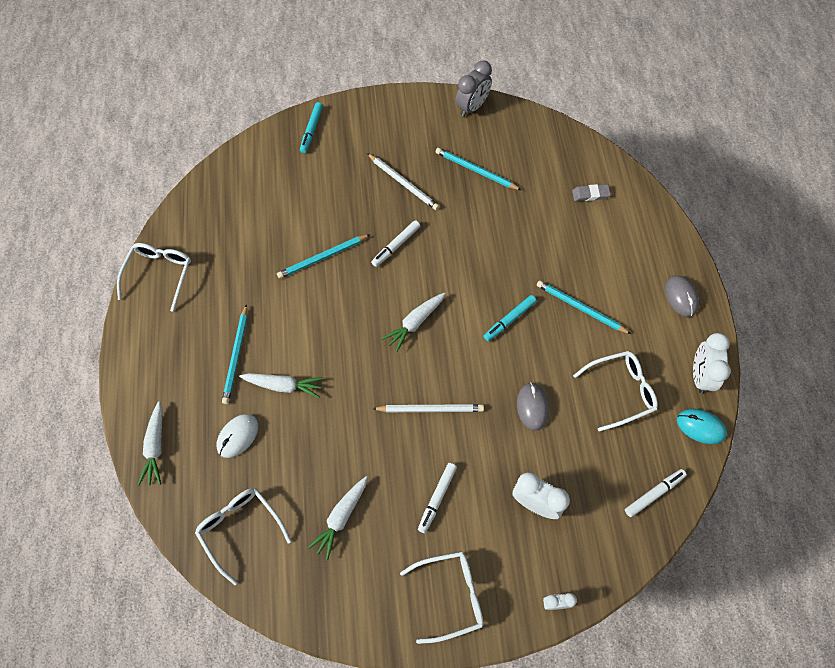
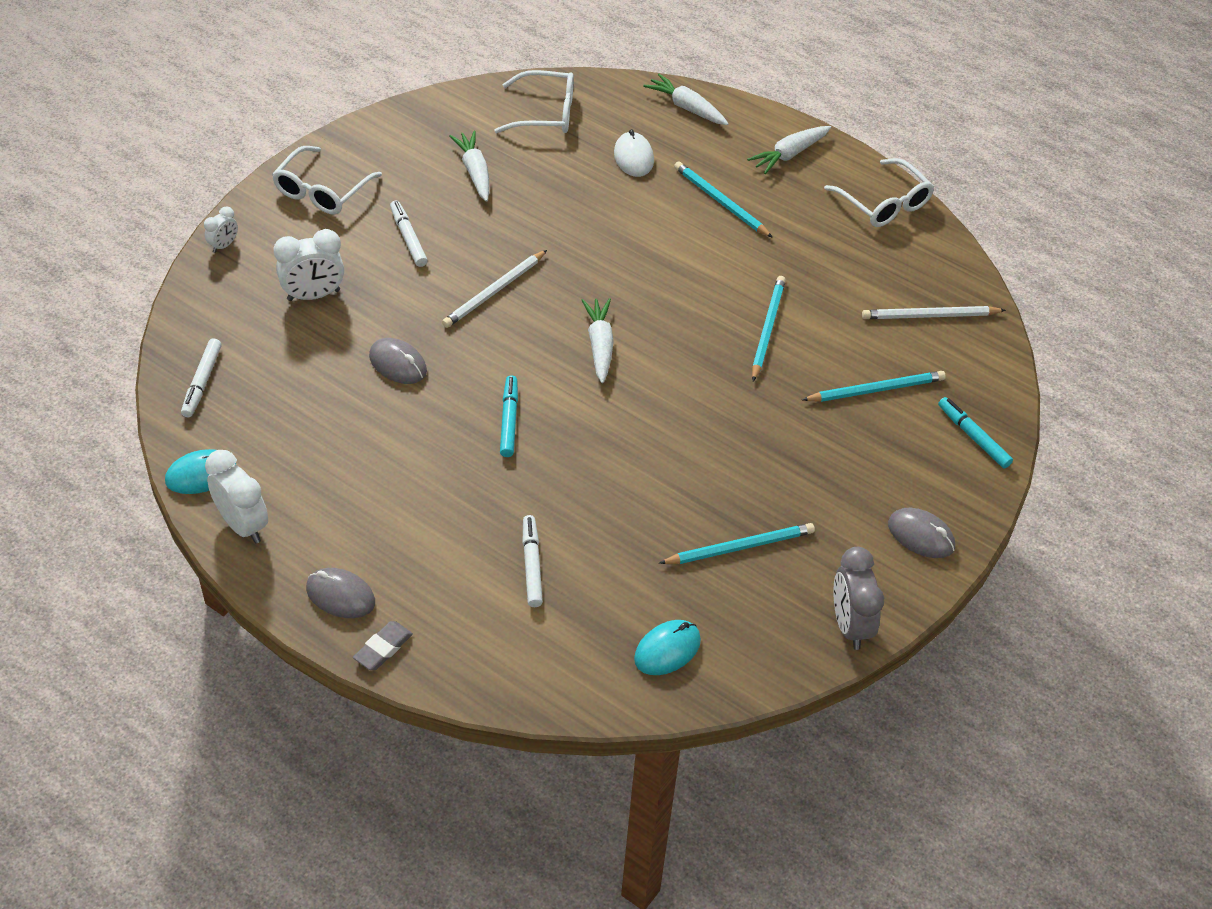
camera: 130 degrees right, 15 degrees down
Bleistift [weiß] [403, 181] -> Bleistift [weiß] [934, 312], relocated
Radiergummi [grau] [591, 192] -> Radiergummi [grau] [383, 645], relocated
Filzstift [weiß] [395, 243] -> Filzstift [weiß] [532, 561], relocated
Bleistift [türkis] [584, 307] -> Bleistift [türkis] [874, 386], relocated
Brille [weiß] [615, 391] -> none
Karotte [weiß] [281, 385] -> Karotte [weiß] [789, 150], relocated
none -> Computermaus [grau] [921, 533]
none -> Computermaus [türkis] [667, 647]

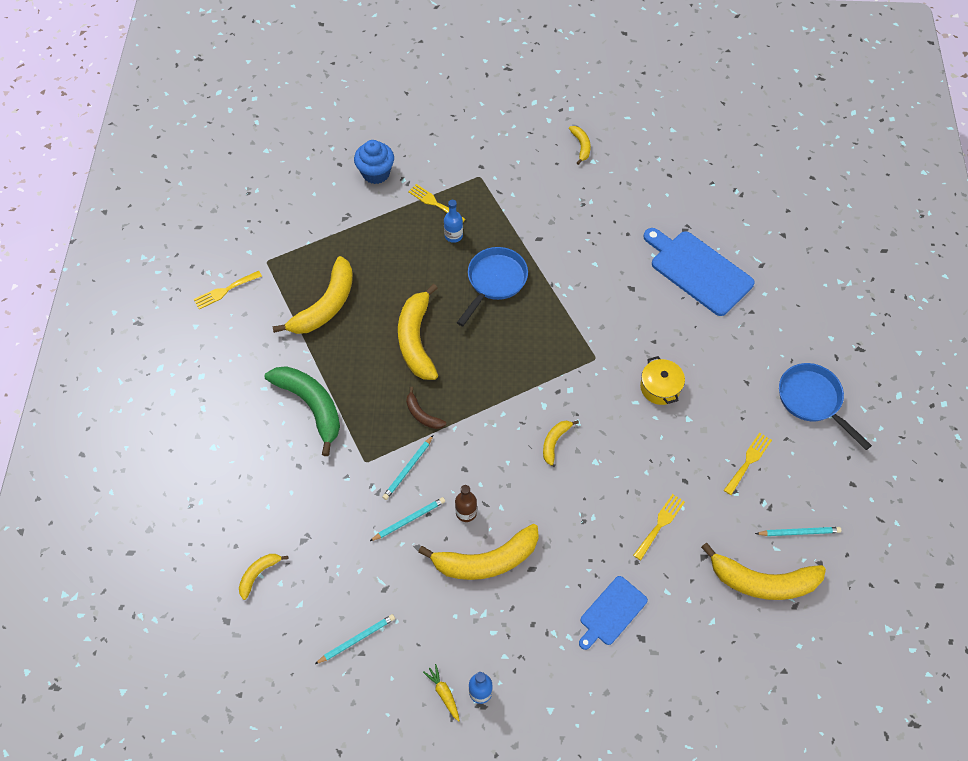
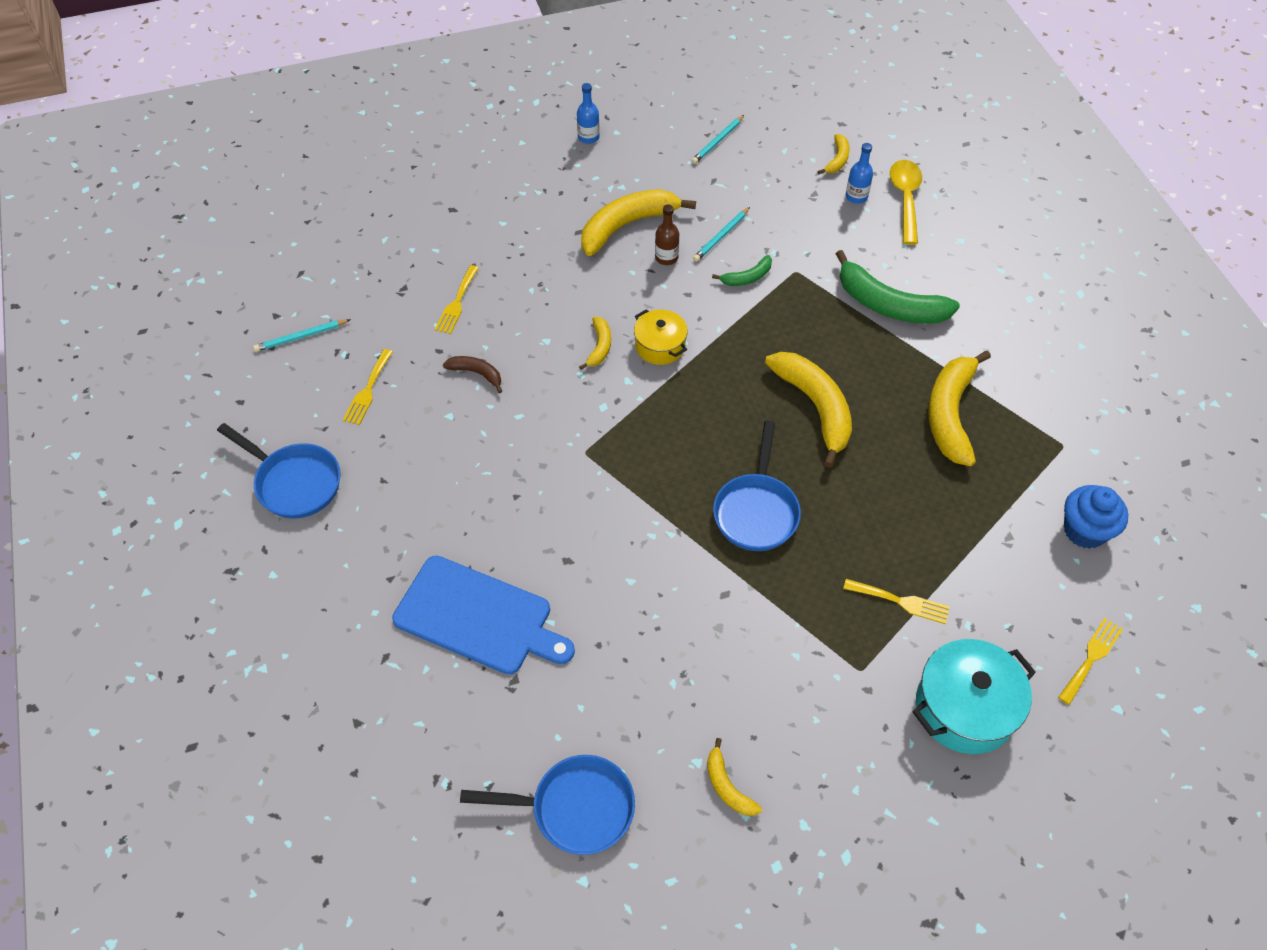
camera: 160 degrees right, 5 degrees down
Muffin [blau] [374, 162] -> Muffin [blau] [1096, 517], relocated
Flasche [blau] [453, 221] -> Flasche [blau] [859, 173], relocated
Gabel [gelb] [228, 290] -> Gabel [gelb] [1090, 661], relocated
Kochtopf [gelb] [662, 380] -> Kochtopf [gelb] [661, 337], relocated
Banane [braun] [426, 408] -> Banane [braun] [472, 374], relocated
Bleistift [türkis] [408, 467] -> Banane [grün] [742, 270]
Banane [gelb] [763, 571] -> none
Schneidebrett [blau] [613, 613] -> none
Karotte [gelb] [441, 693] -> none
none -> Löffel [gelb] [906, 202]
none -> Kochtopf [türkis] [974, 696]
none -> Pfanne [blau] [547, 805]

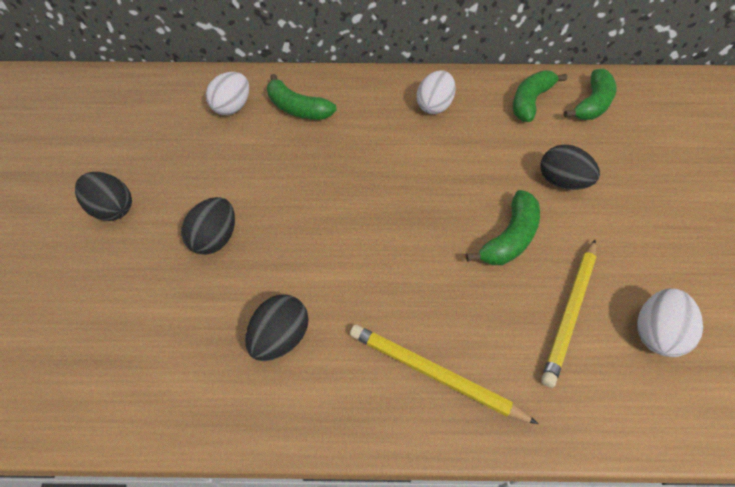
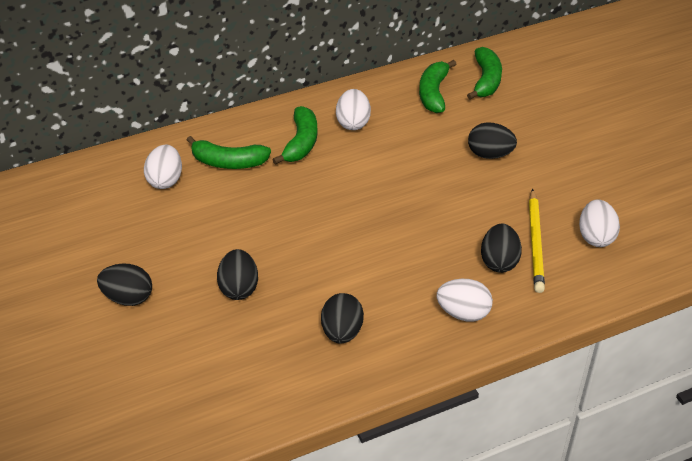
camera: 25 degrees left, 10 degrees down
Banane [grün] [503, 227] -> Banane [grün] [295, 135], relocated
Bleistift [gelb] [444, 374] -> Ei [weiß] [465, 300]
none -> Ei [schwarz] [501, 248]

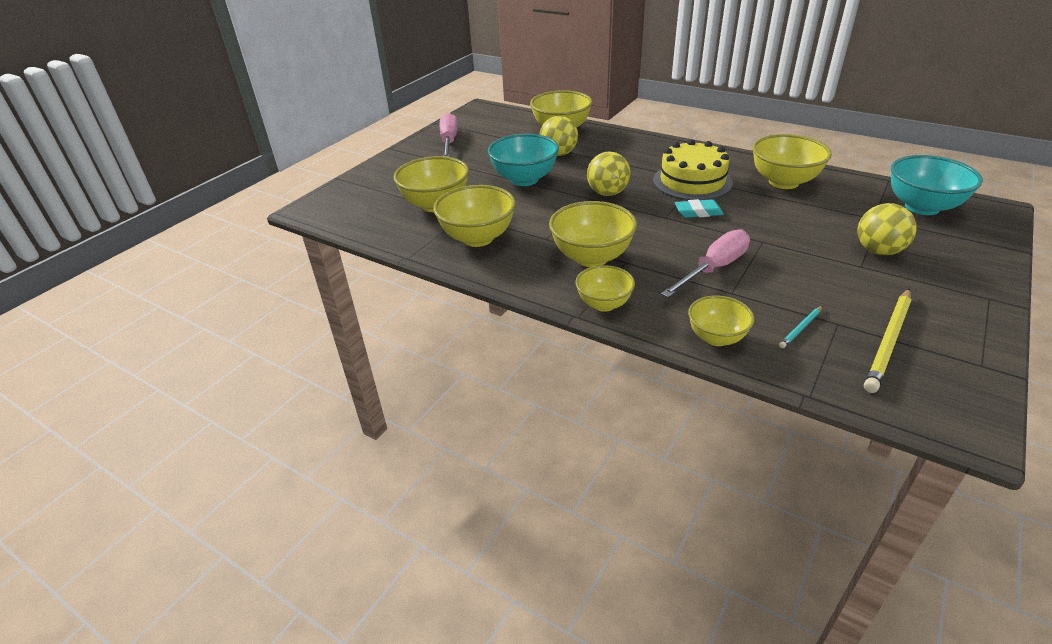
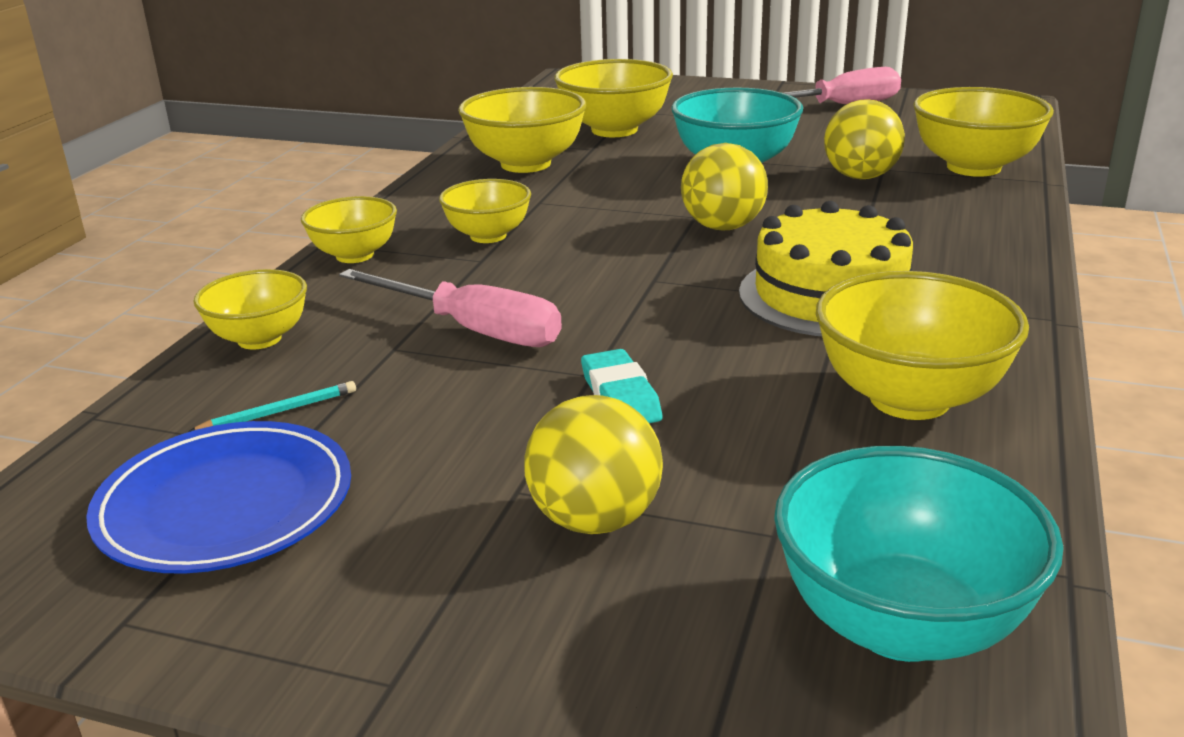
camera: 75 degrees right, 10 degrees down
Radiergummi [türkis] [699, 208] -> Radiergummi [türkis] [621, 386], relocated
Schüssel [gelb] [593, 234] -> Schüssel [gelb] [485, 211], x0.62
Bleistift [gelb] [887, 341] -> Teller [blau] [218, 497]
Bleistift [türkis] [800, 327] -> Bleistift [türkis] [272, 406], 120 degrees clockwise

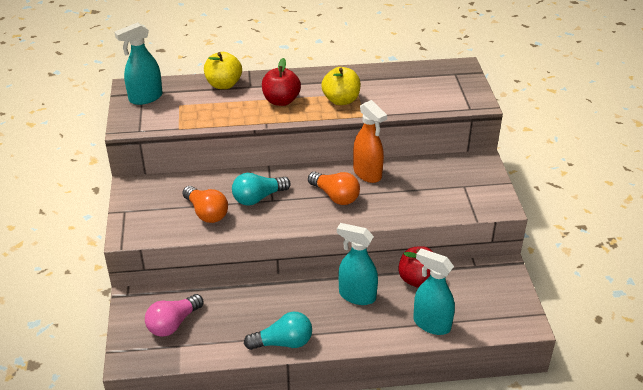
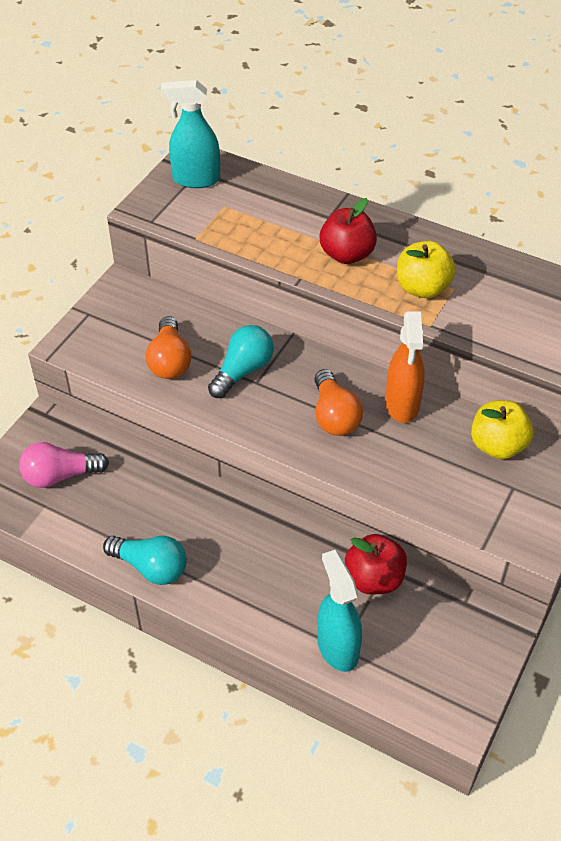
camera: 35 degrees right, 10 degrees up
Apfel [gelb] [223, 70] -> Apfel [gelb] [502, 429], relocated
Glühbirne [türkis] [261, 189] -> Glühbirne [türkis] [241, 361], 120 degrees clockwise
Sprühflasche [türkis] [357, 264] -> none

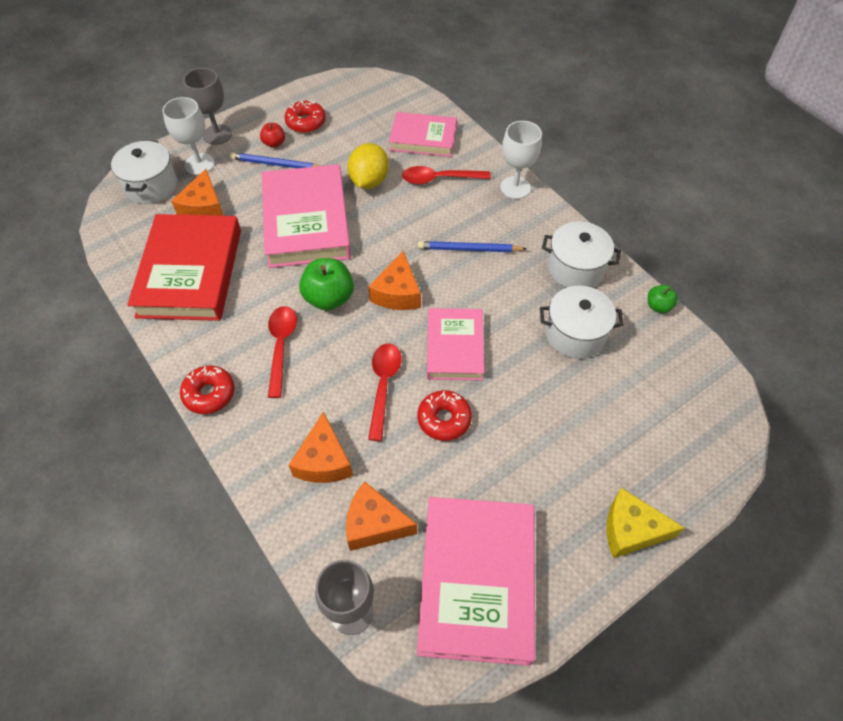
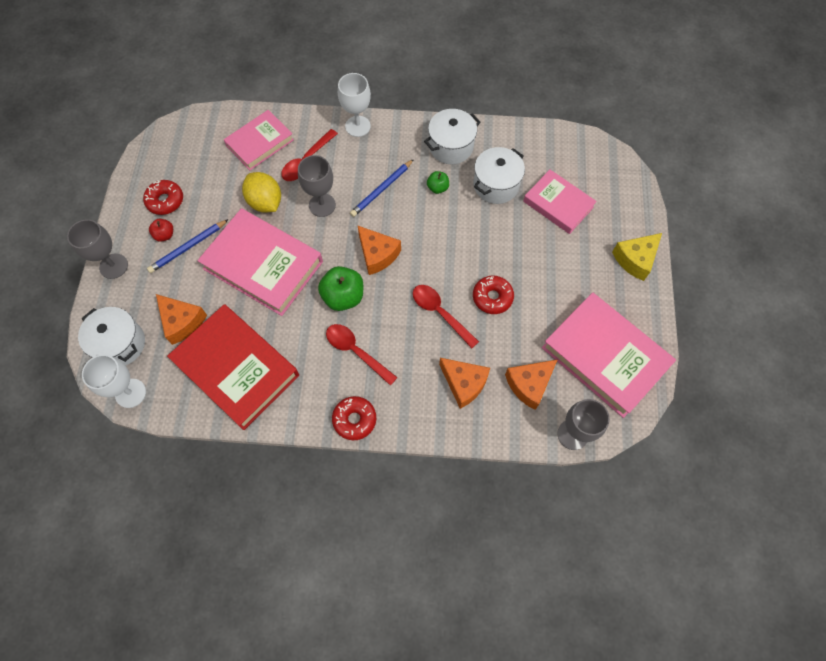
camera: 50 degrees left, 10 degrees up
Kelch [weiß] [189, 136] -> Kelch [weiß] [114, 381], relocated
Apfel [grün] [663, 299] -> Apfel [grün] [438, 182], relocated
Buch [rosa] [455, 344] -> Buch [rosa] [560, 202], relocated
none -> Kelch [grau] [317, 186]

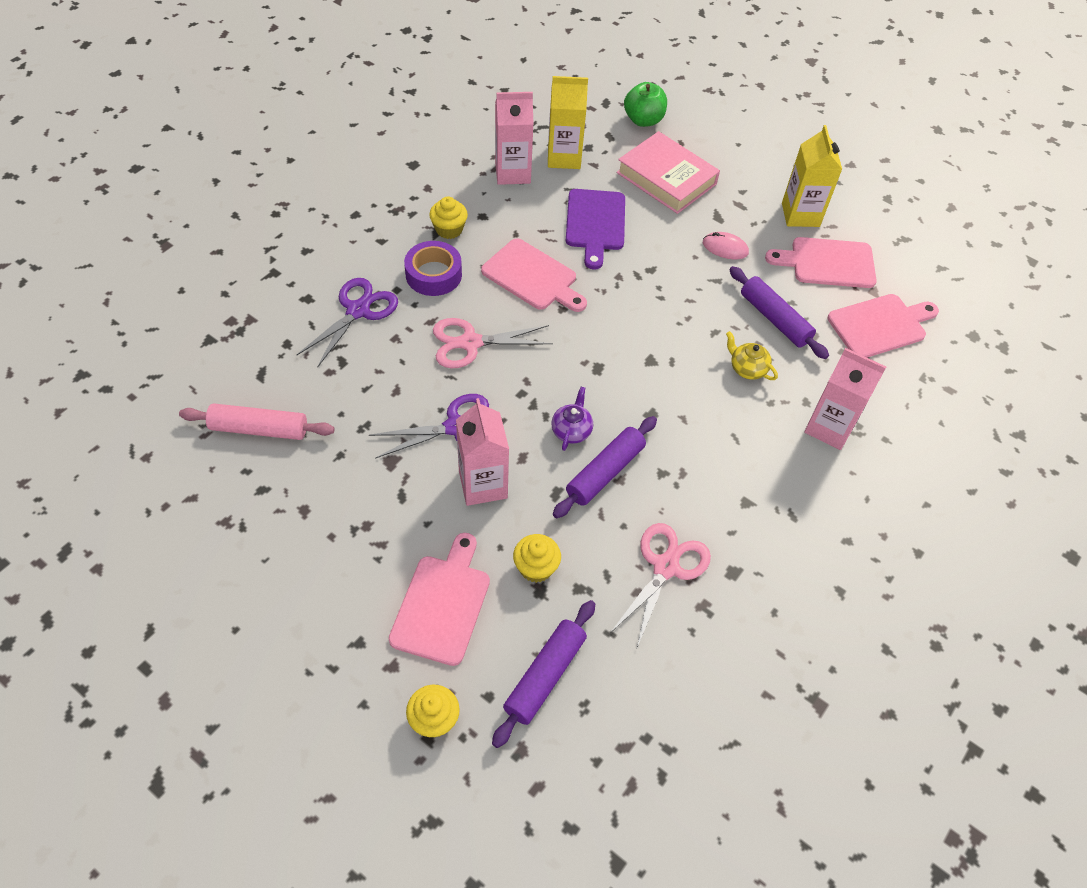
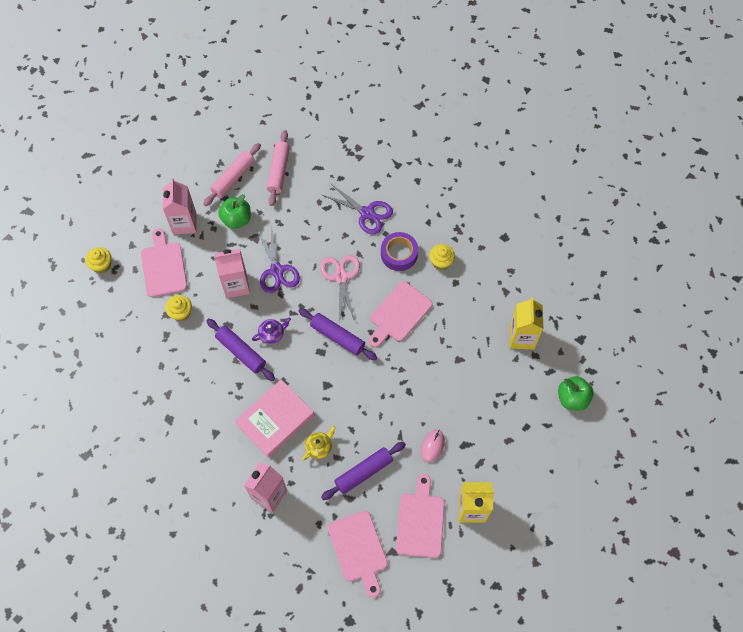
camera: 95 degrees right, 10 degrees up
Getränkekarton [rosa] [514, 138] -> Getränkekarton [rosa] [180, 206], relocated
Buch [rosa] [668, 172] -> Buch [rosa] [274, 418], relocated
Schneidebrett [lila] [595, 229] -> none
Teekanne [lila] [572, 419] -> Teekanne [lila] [271, 330], 45 degrees counterclockwise
Schere [rosa] [660, 585] -> none
Schneidebrett [rosa] [439, 599] -> Schneidebrett [rosa] [164, 262], 120 degrees counterclockwise
Nudelholz [lila] [543, 674] -> Nudelholz [lila] [338, 334], relocated
none -> Nudelholz [rosa] [232, 174]
none -> Apfel [grün] [234, 211]

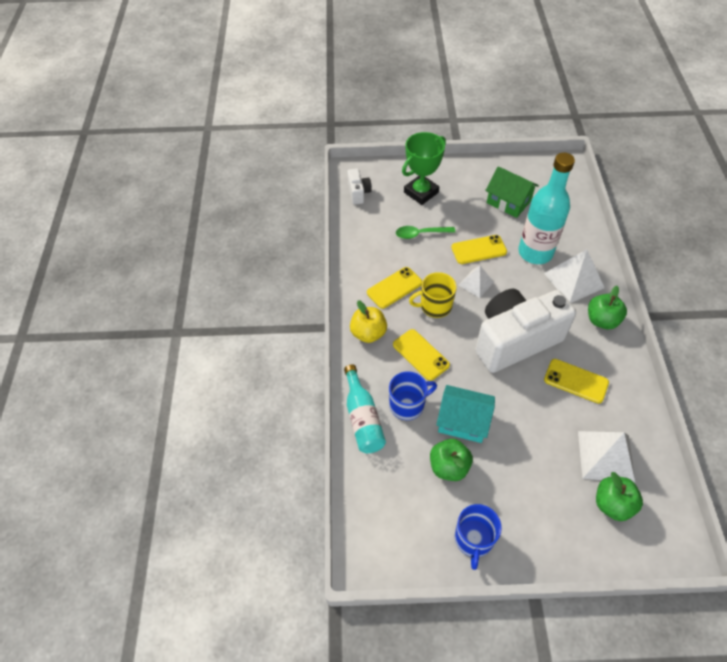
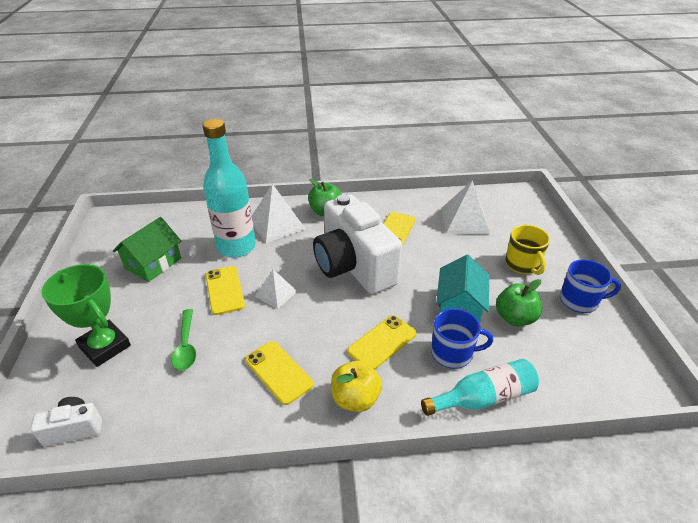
camera: 95 degrees left, 15 degrees down
Tasse [gelb] [433, 295] -> Tasse [gelb] [527, 250], relocated
Tasse [blau] [413, 395] -> Tasse [blau] [462, 339], 120 degrees clockwise
Apfel [grün] [619, 496] -> none

